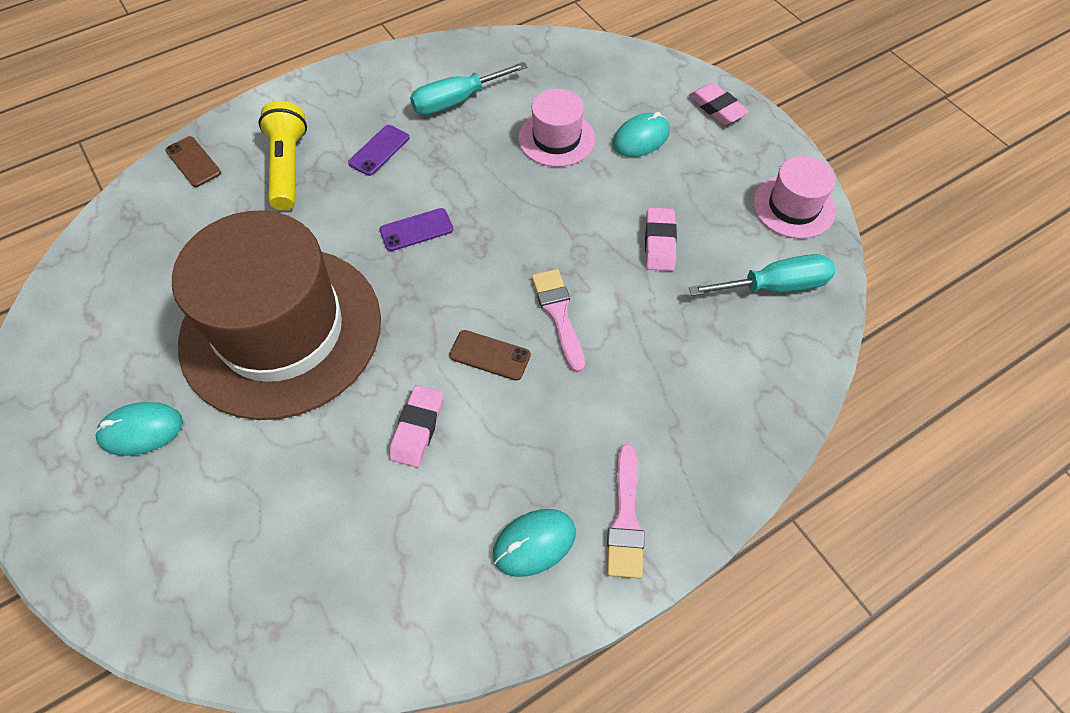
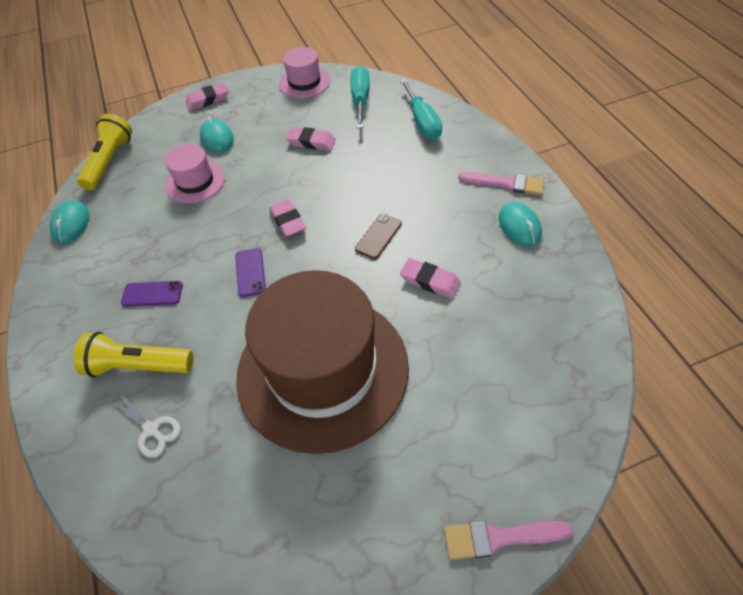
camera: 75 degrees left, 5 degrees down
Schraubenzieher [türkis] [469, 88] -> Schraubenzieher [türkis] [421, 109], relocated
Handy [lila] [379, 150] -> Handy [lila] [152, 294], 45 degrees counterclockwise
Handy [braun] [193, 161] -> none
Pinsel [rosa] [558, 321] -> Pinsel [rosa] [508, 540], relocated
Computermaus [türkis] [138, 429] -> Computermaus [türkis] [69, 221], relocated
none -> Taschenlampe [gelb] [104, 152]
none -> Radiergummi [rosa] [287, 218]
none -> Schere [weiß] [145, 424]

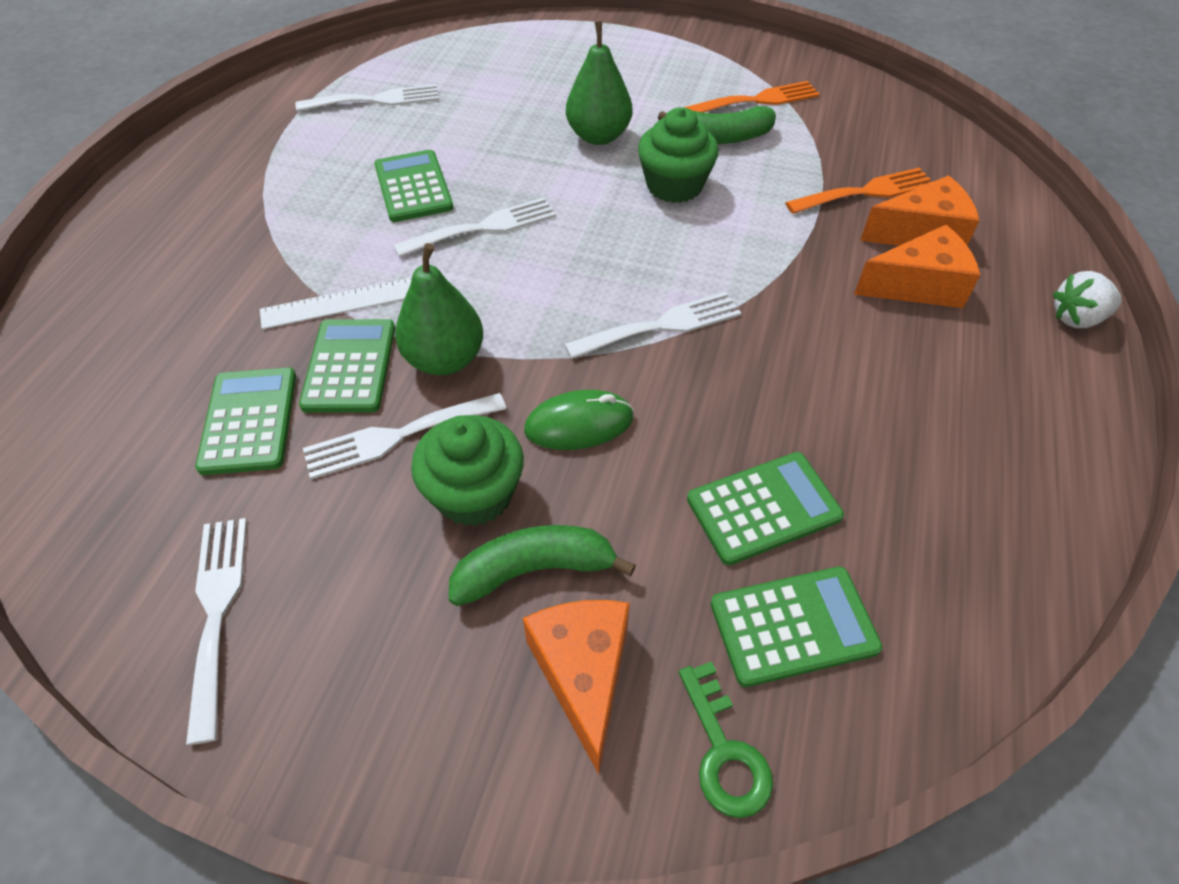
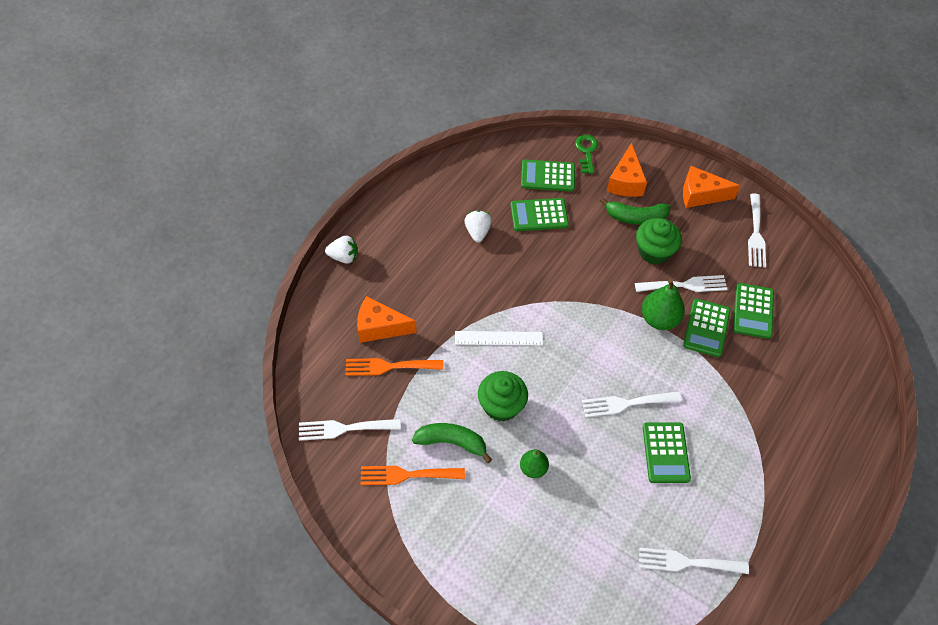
camera: 165 degrees left, 5 degrees up
Birne [grün] [599, 83] -> Birne [grün] [534, 464], x0.62
Käse [orange] [917, 266] -> Käse [orange] [712, 187], relocated
Lineal [weiß] [336, 303] -> Lineal [weiß] [499, 338], relocated
Gabel [weiß] [652, 325] -> Gabel [weiß] [350, 430], relocated
Computermaus [grün] [579, 420] -> none
none -> Erdbeere [weiß] [478, 226]

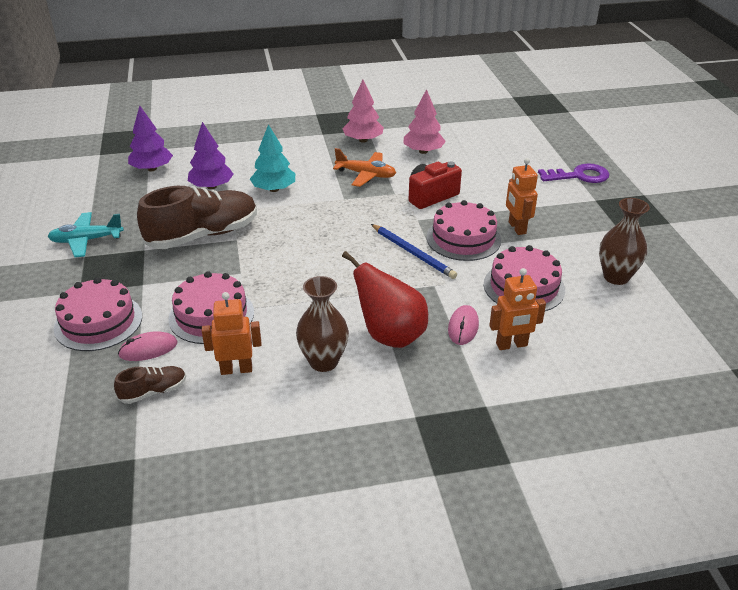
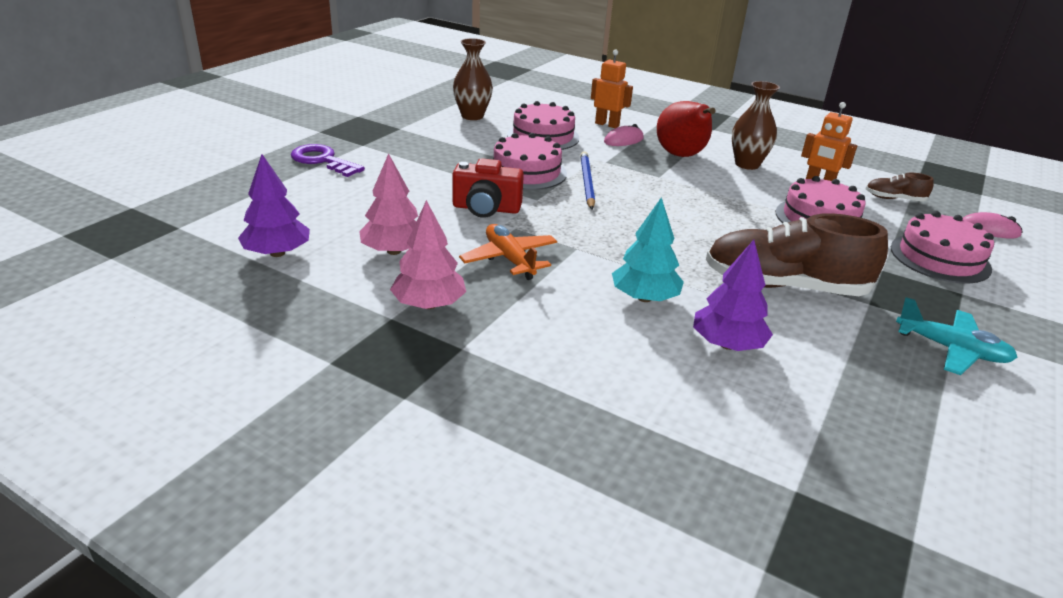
camera: 140 degrees left, 5 degrees down
Baum [lila] [150, 138] -> Baum [lila] [274, 205], relocated
Roboter [orange] [522, 196] -> none
Computermaus [rosa] [147, 346] -> Computermaus [rosa] [993, 225], relocated

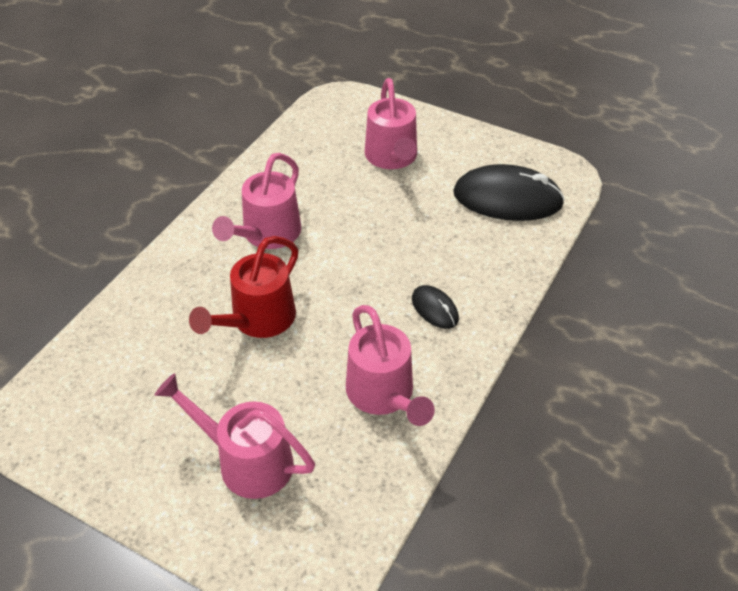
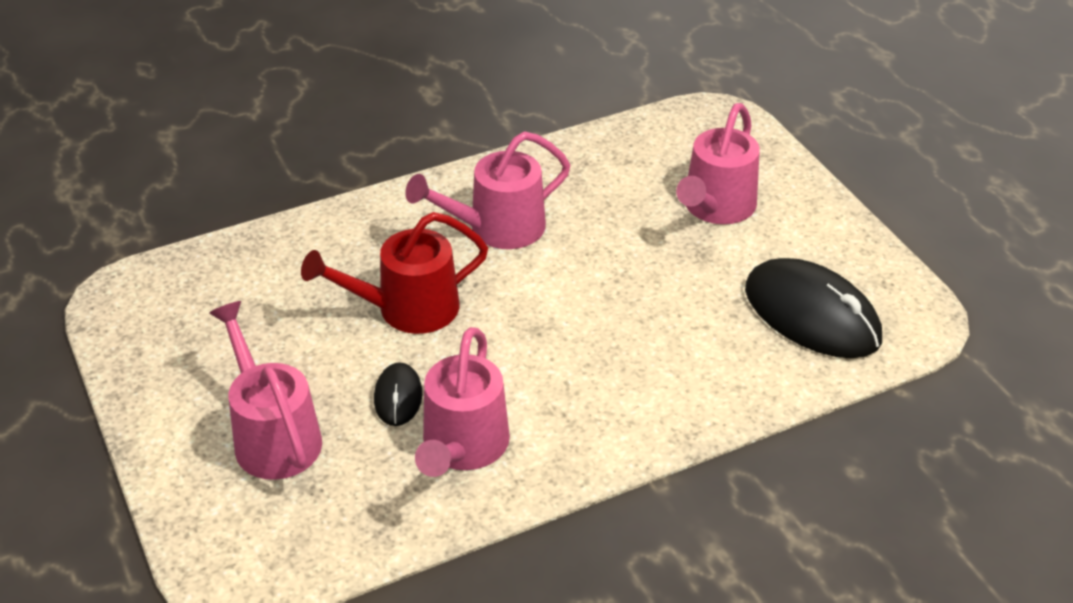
camera: 35 degrees right, 5 degrees down
Computermaus [schwarz] [435, 307] -> Computermaus [schwarz] [398, 394], relocated

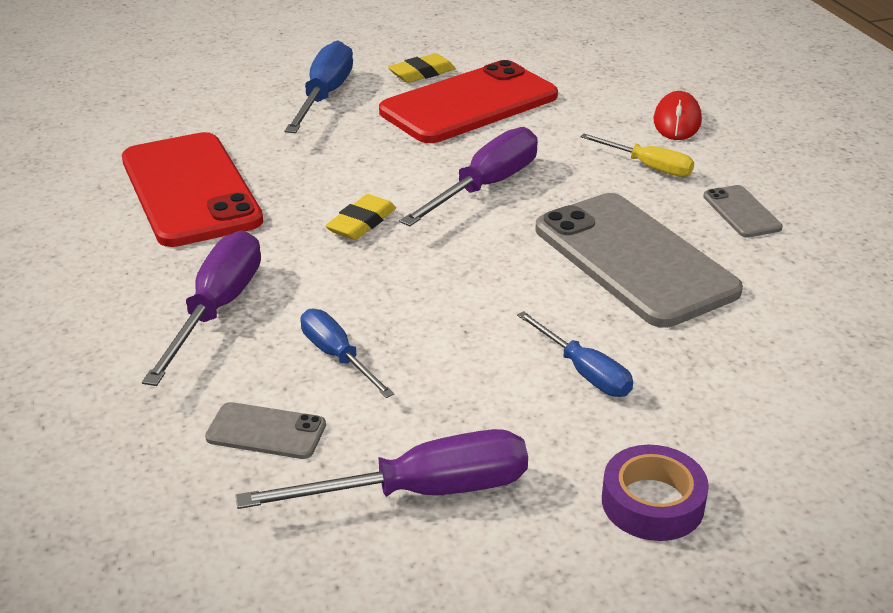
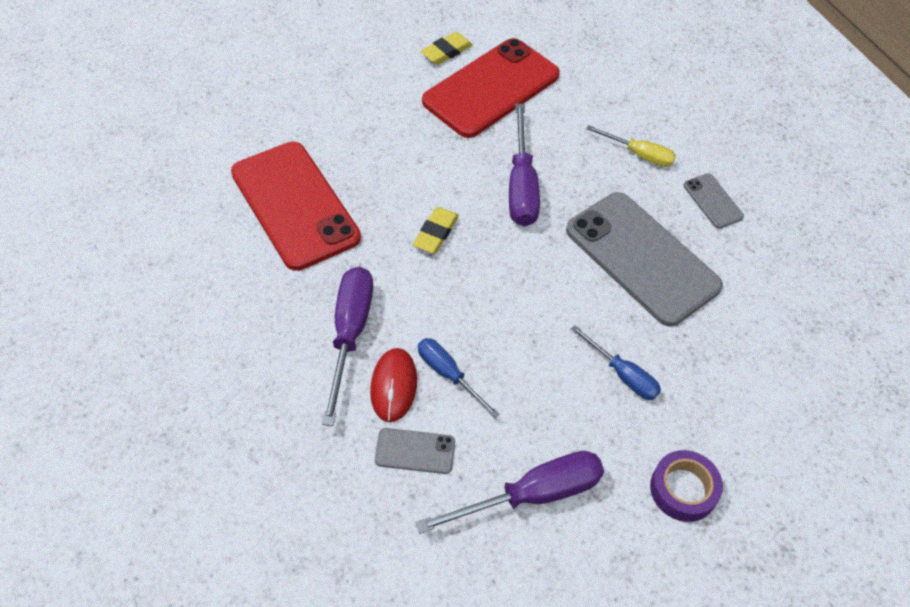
camera: 10 degrees left, 20 degrees up
Schraubenzieher [blau] [319, 86] -> none
Computermaus [rot] [678, 115] -> Computermaus [rot] [393, 385], relocated
Schraubenzieher [lila] [469, 176] -> Schraubenzieher [lila] [524, 165], 150 degrees clockwise

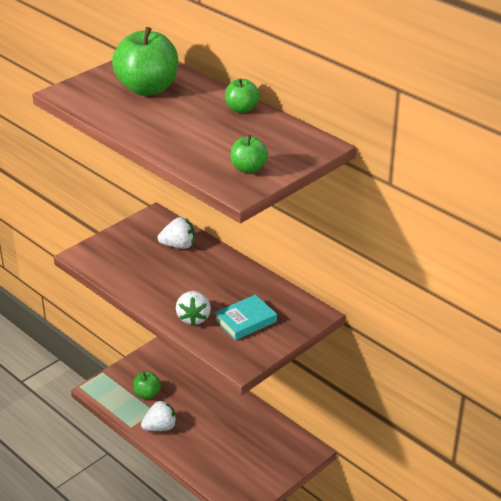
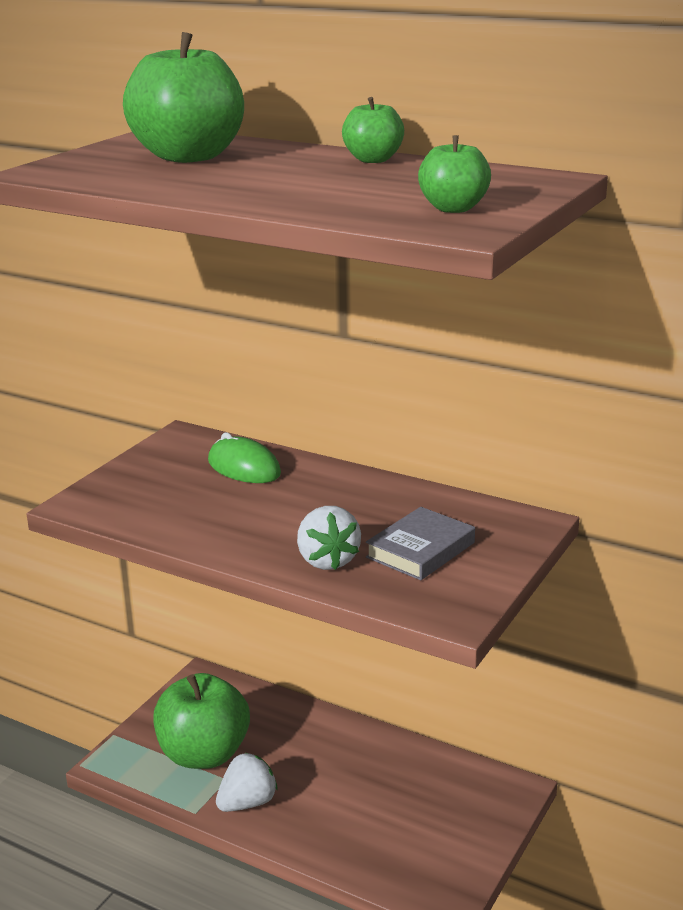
camera: 15 degrees left, 10 degrees down
Erdbeere [weiß] [176, 233] -> Computermaus [grün] [244, 458]
Buch [türkis] [245, 317] -> Buch [grau] [420, 543]
Apfel [grün] [147, 385] -> Apfel [grün] [201, 721], x1.95

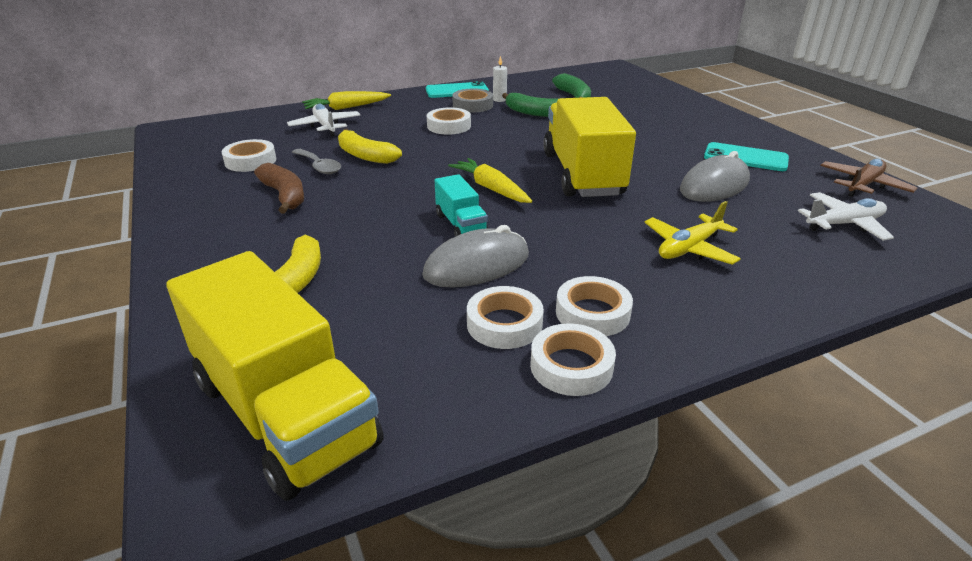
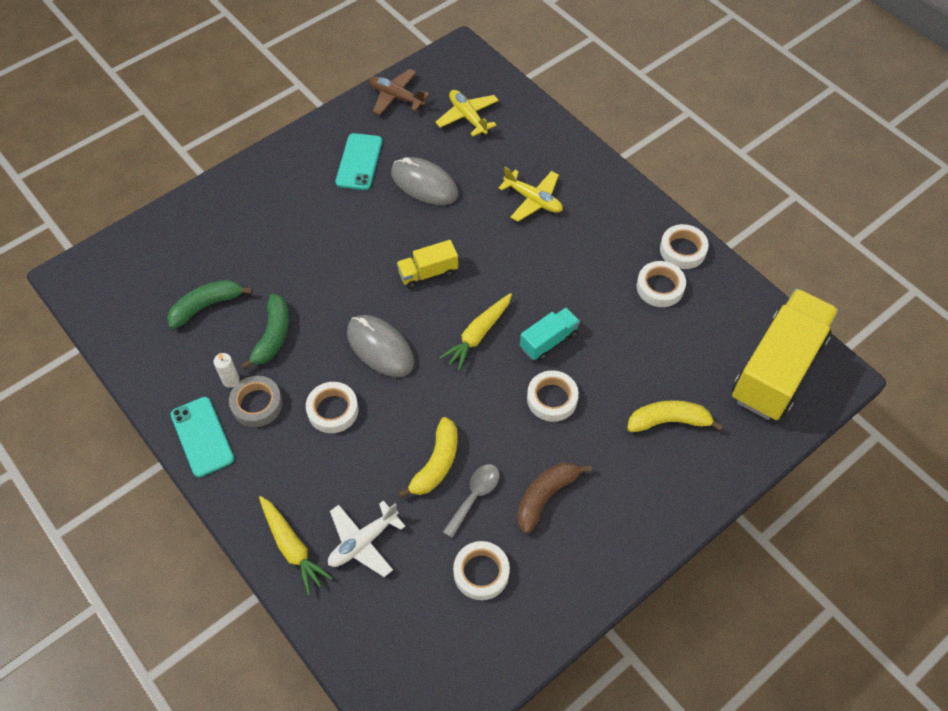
camera: 105 degrees left, 25 degrees up
Lastwagen [gelb] [589, 147] -> Lastwagen [gelb] [427, 264], x0.47
Flugzeug [weiß] [846, 216] -> Flugzeug [gelb] [467, 113]
Computermaus [grau] [475, 256] -> Computermaus [grau] [380, 346], relocated
Klebeband [weiß] [594, 306] -> Klebeband [weiß] [553, 396], relocated

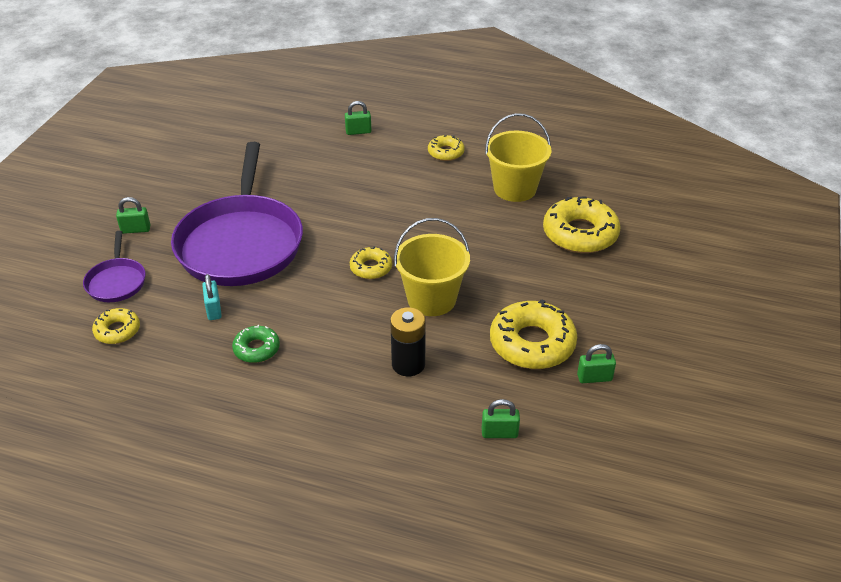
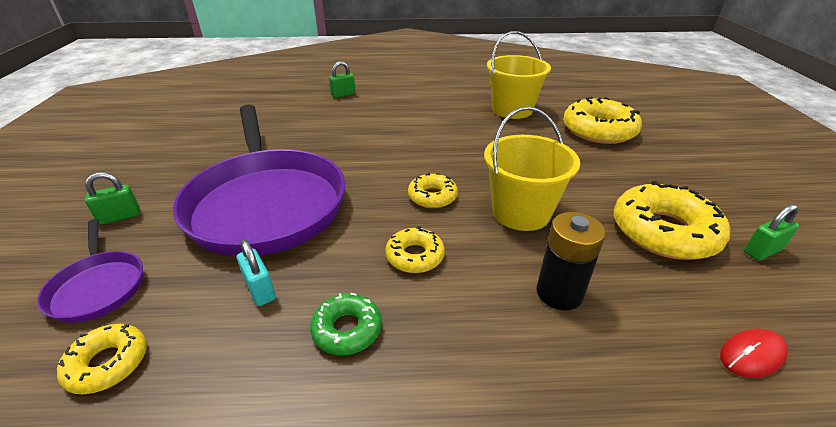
camera: 20 degrees left, 5 degrees down
Donut [gelb] [446, 148] -> Donut [gelb] [415, 249], relocated
Vorhängeschloss [grün] [501, 418] -> Computermaus [rot] [754, 353]

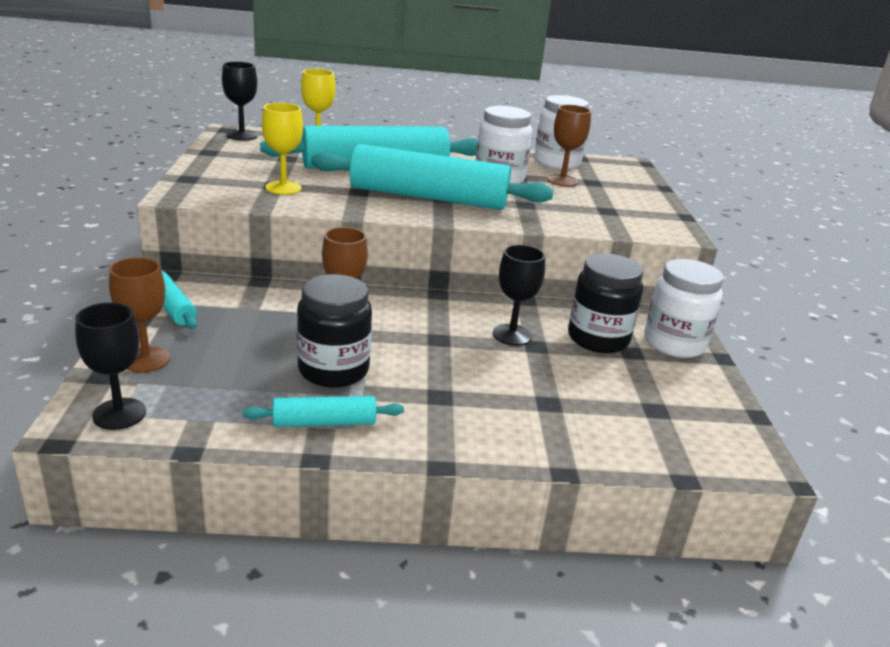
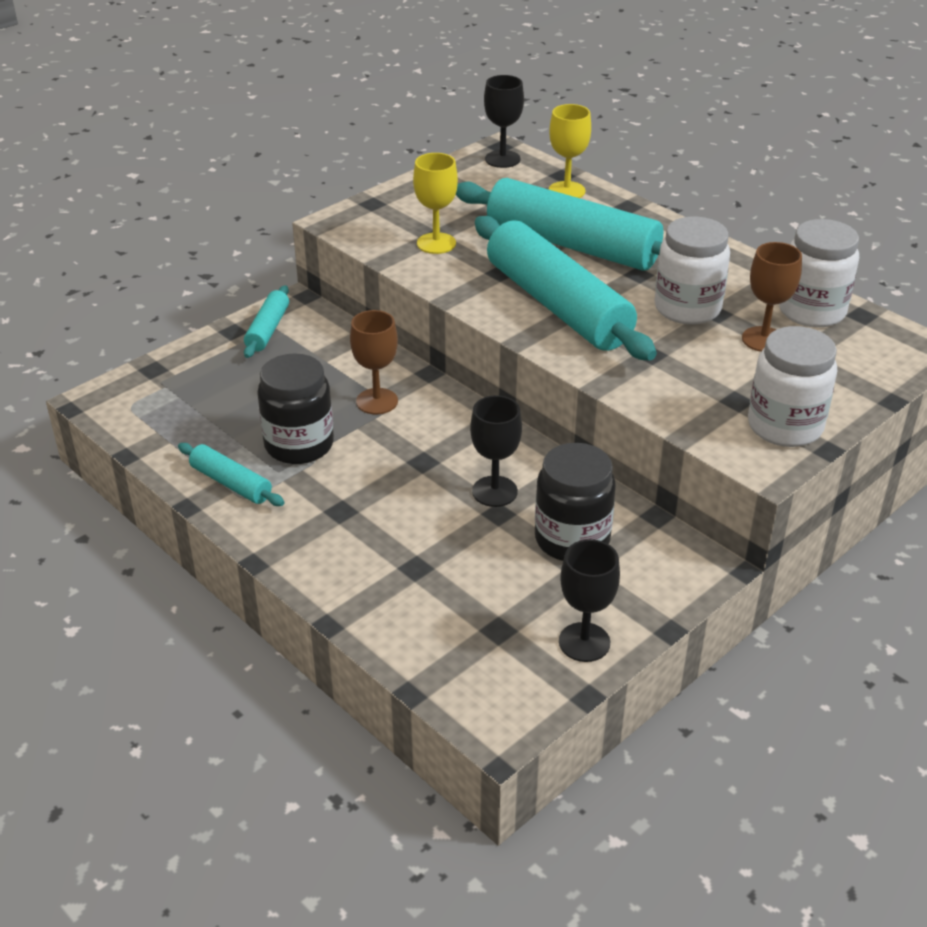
camera: 50 degrees right, 10 degrees up
Kelch [braun] [139, 314] -> none
Einmachglas [weiß] [683, 308] -> Einmachglas [weiß] [792, 386], relocated
Kelch [schwarz] [110, 366] -> Kelch [schwarz] [589, 600], relocated

